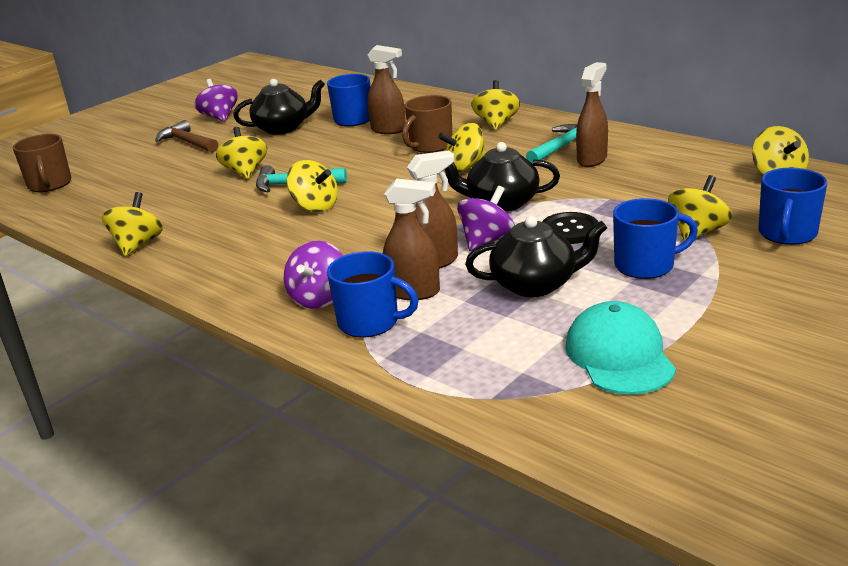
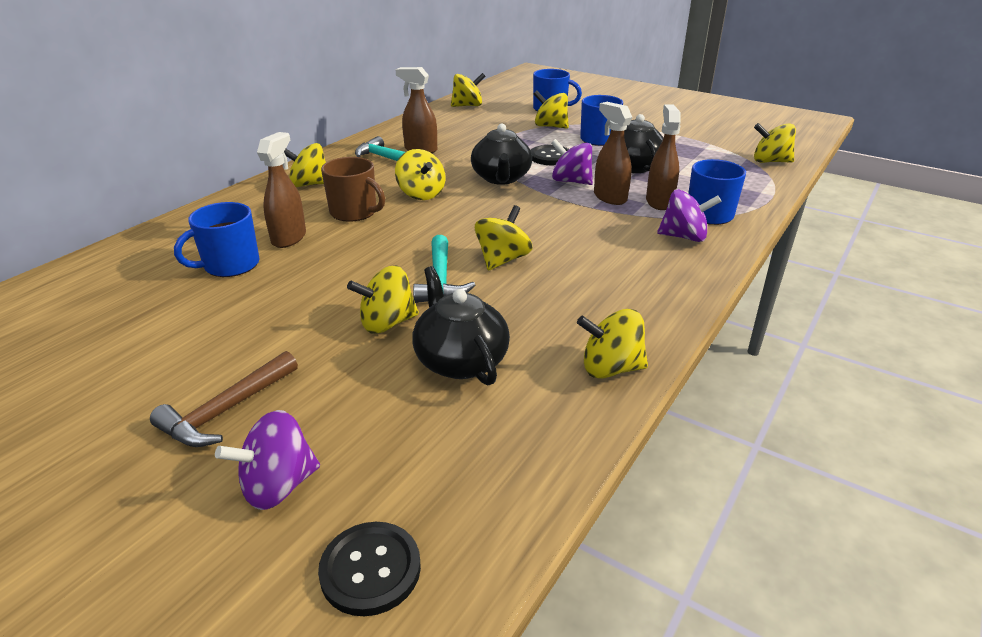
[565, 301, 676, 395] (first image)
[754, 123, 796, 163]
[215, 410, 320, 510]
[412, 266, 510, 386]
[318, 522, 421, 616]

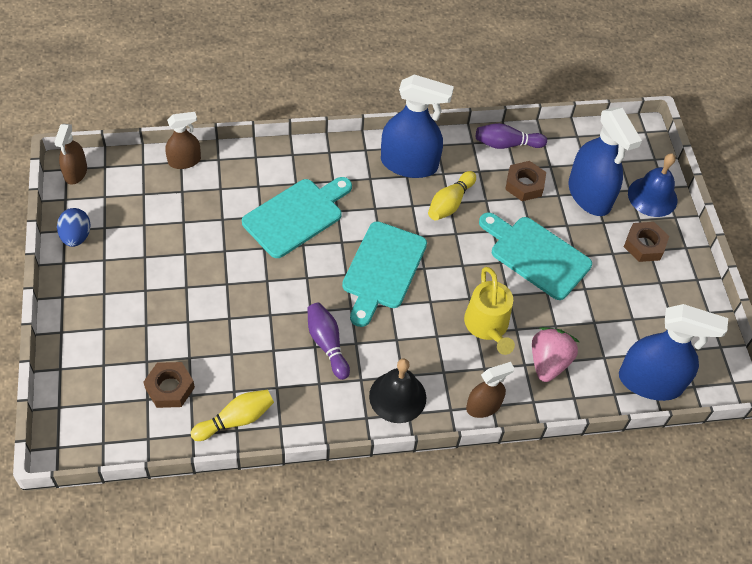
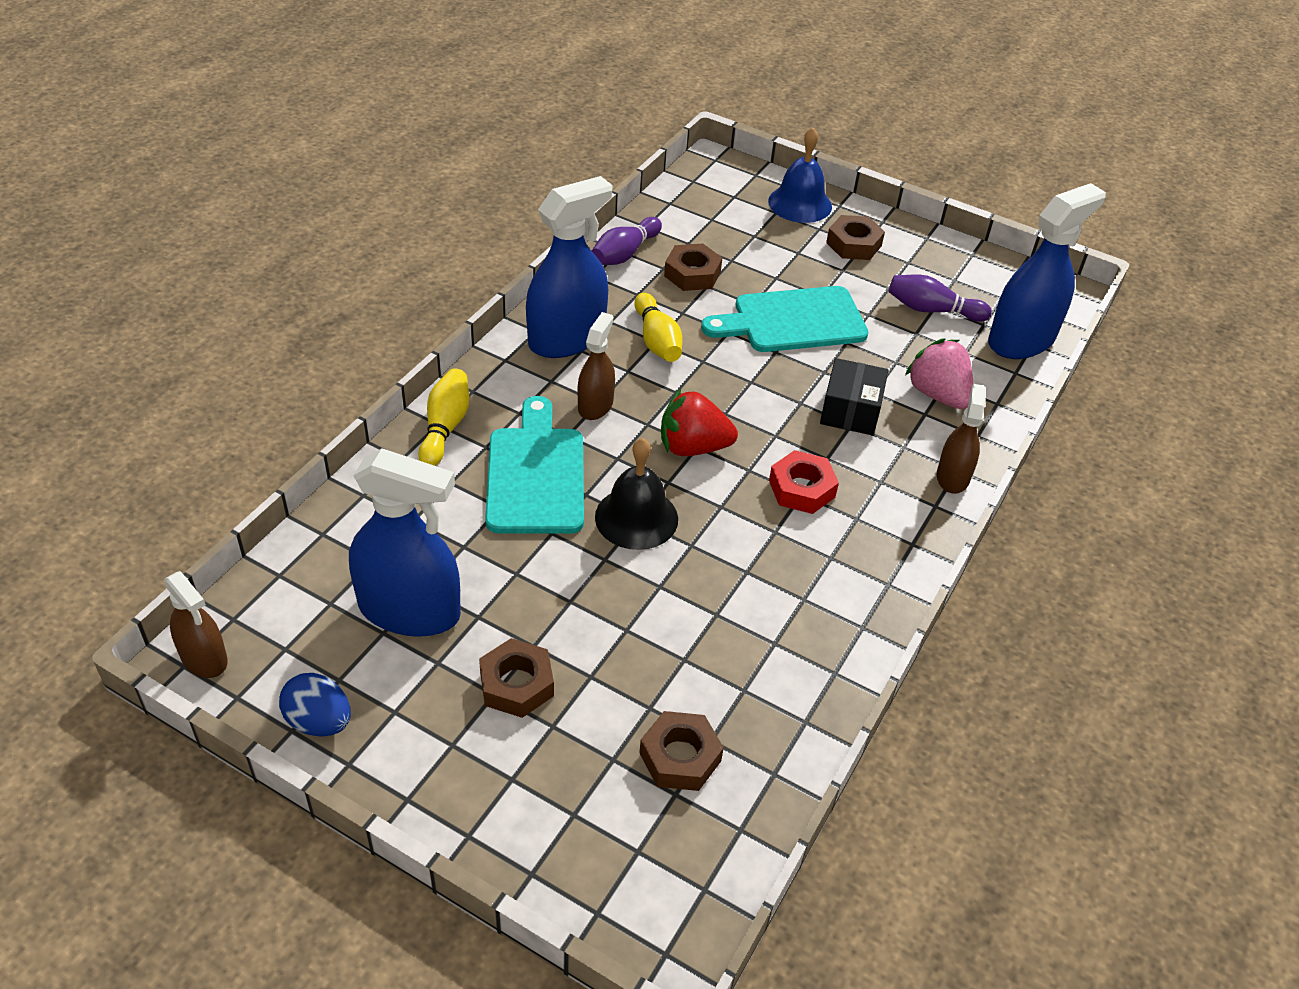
[479, 638, 554, 718]
[769, 450, 839, 514]
[578, 312, 615, 420]
[418, 368, 469, 466]
[888, 275, 992, 322]
[595, 438, 678, 550]
[349, 448, 461, 637]
[661, 389, 738, 456]
[820, 358, 888, 436]

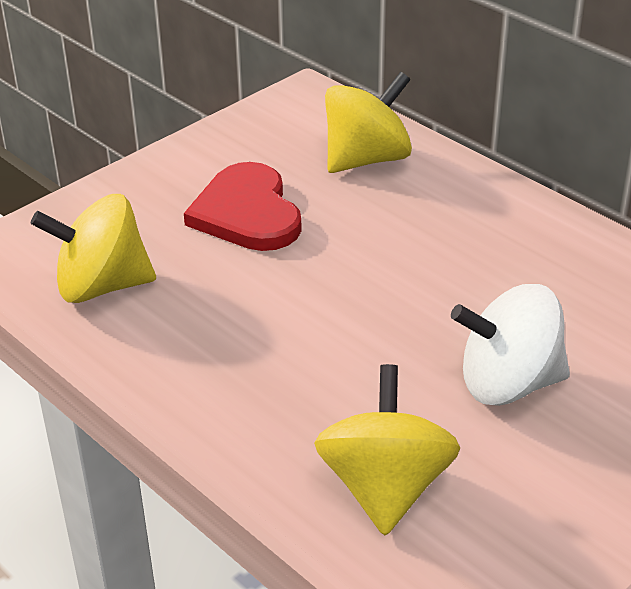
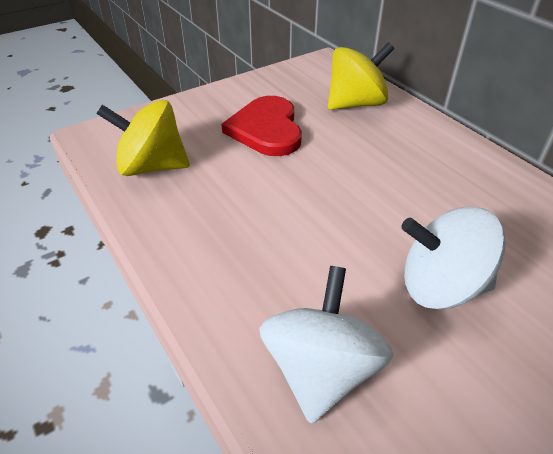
[259, 266, 393, 424]

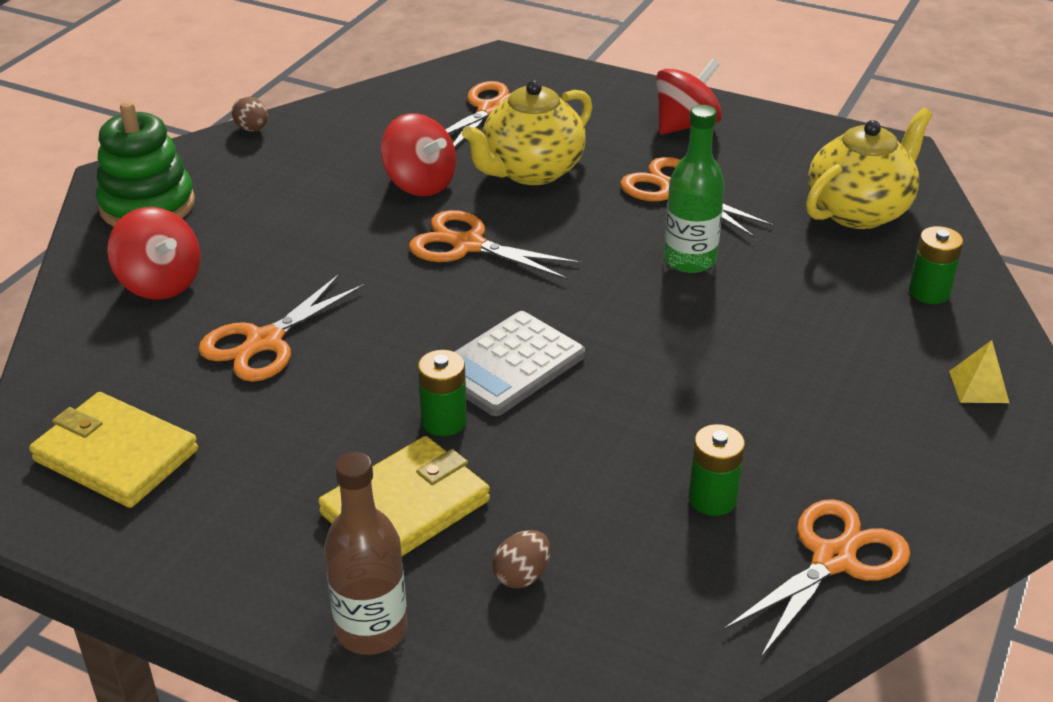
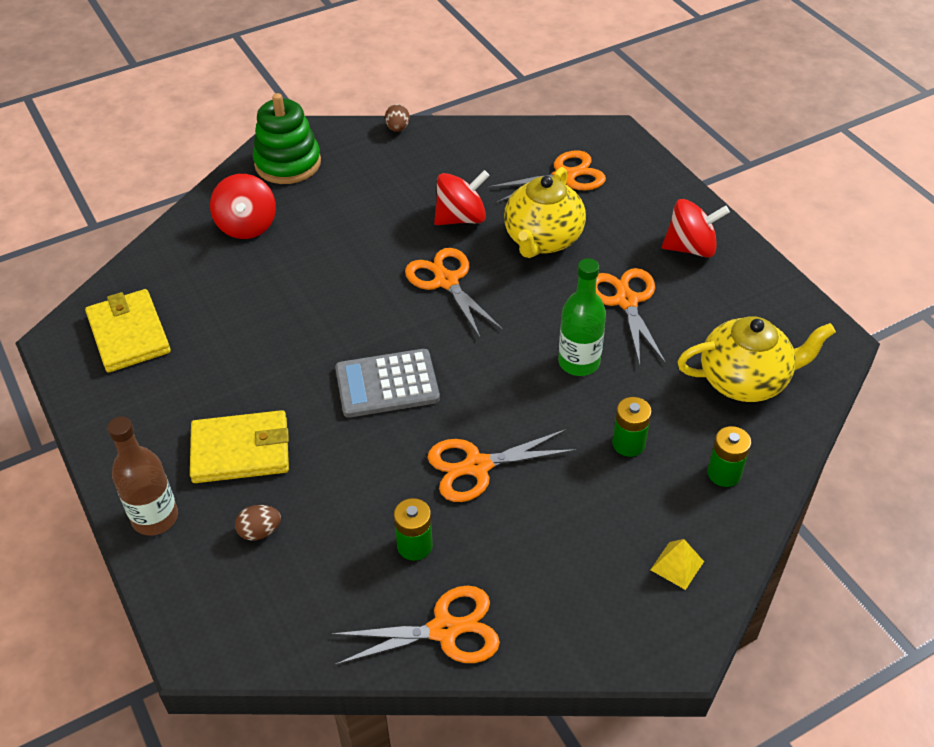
[427, 429, 577, 502]
[612, 397, 652, 457]
[434, 170, 490, 225]
[504, 167, 586, 258]

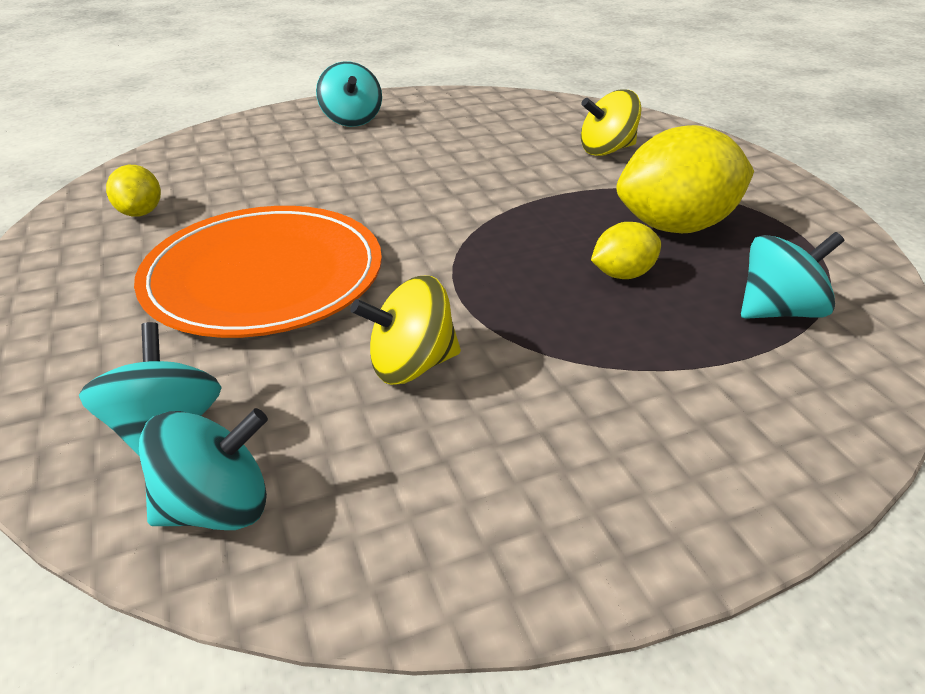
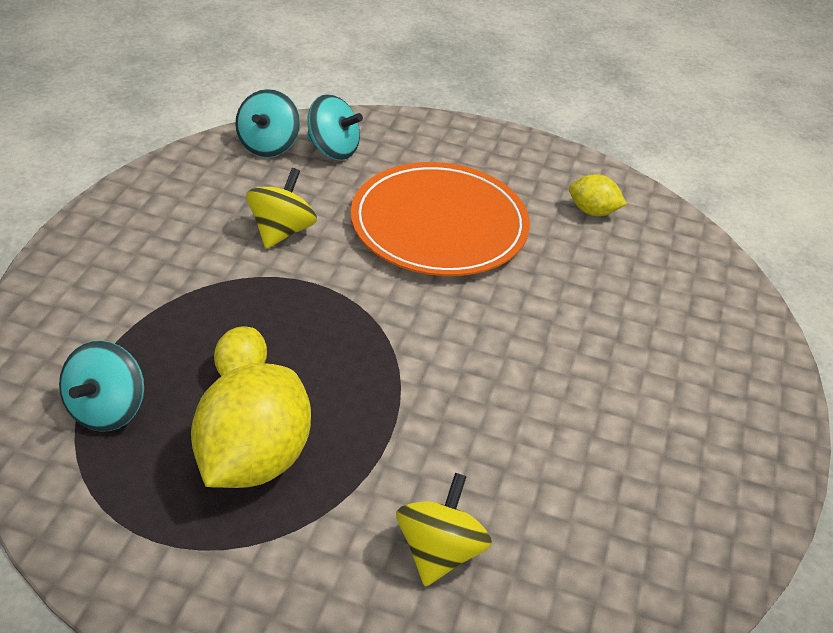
[316, 61, 382, 127] (first image)

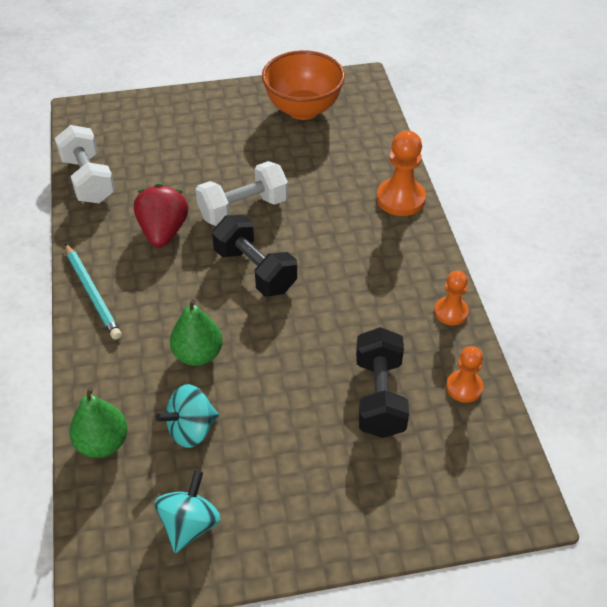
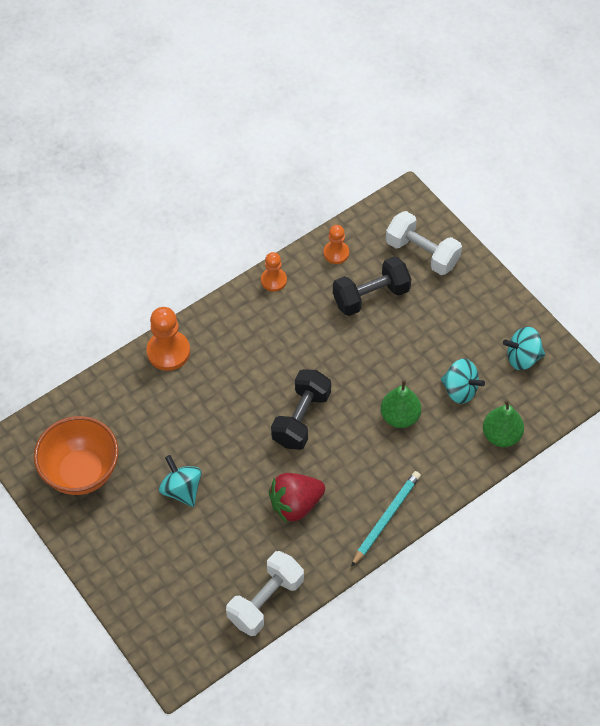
[159, 455, 202, 507]
[386, 211, 462, 275]

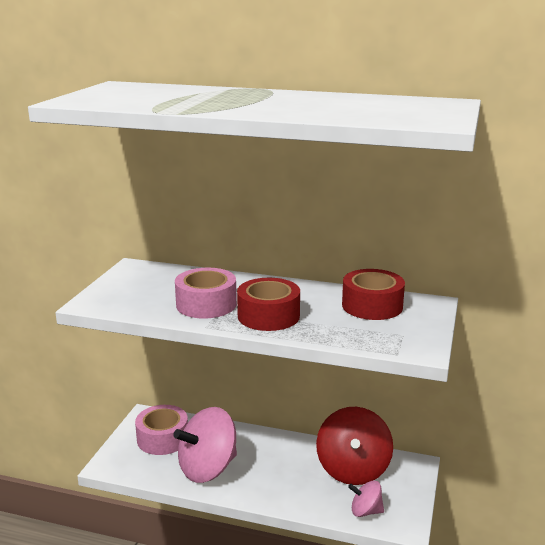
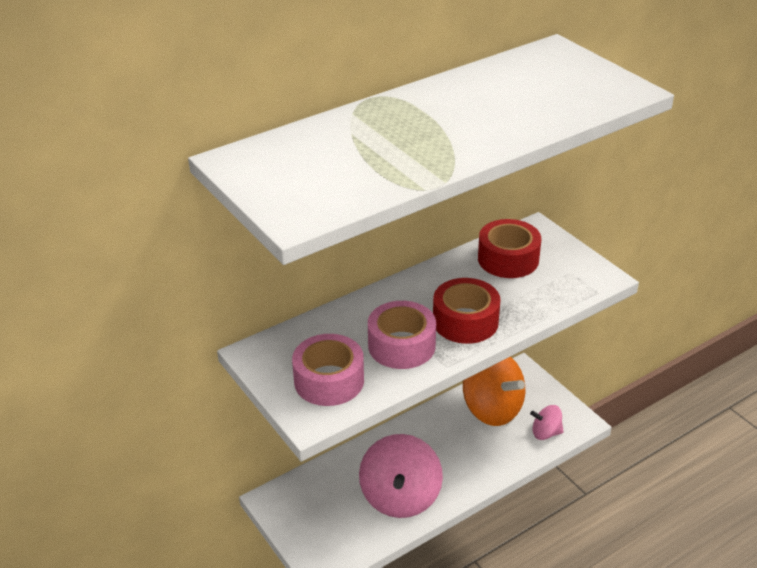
[292, 334, 364, 406]
[463, 357, 525, 426]
[530, 405, 564, 440]

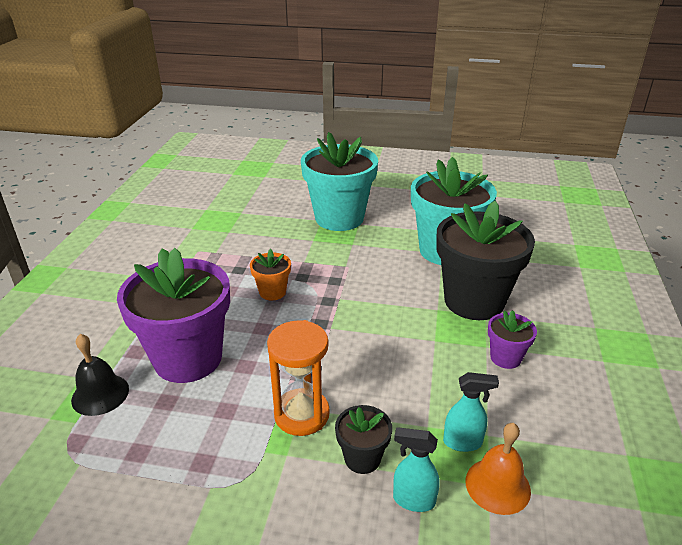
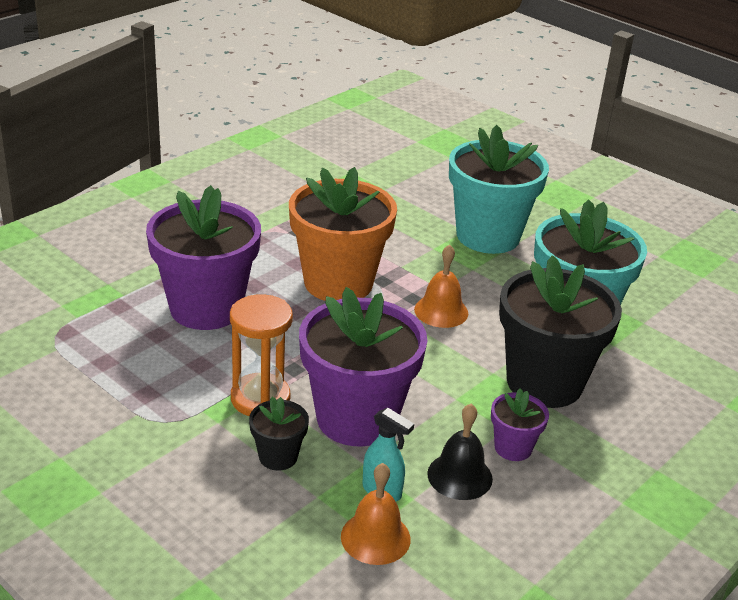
[393, 427, 440, 512] (first image)
[299, 287, 427, 447]
[414, 244, 468, 328]
[427, 404, 493, 500]
[289, 167, 397, 301]

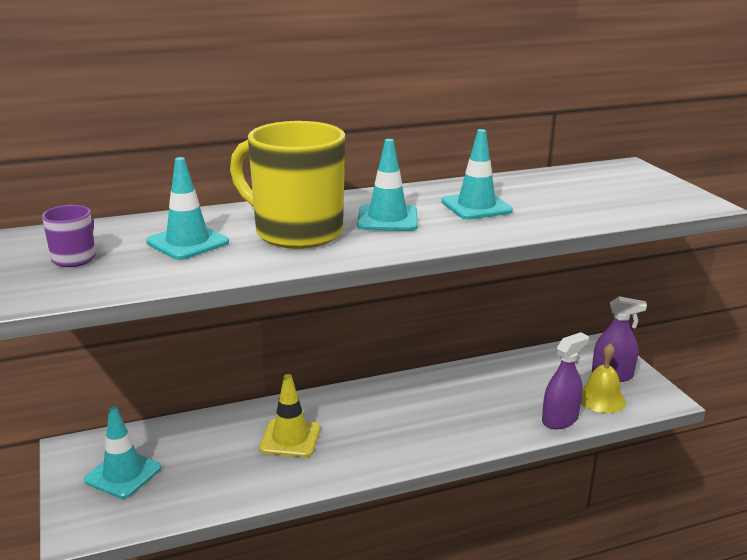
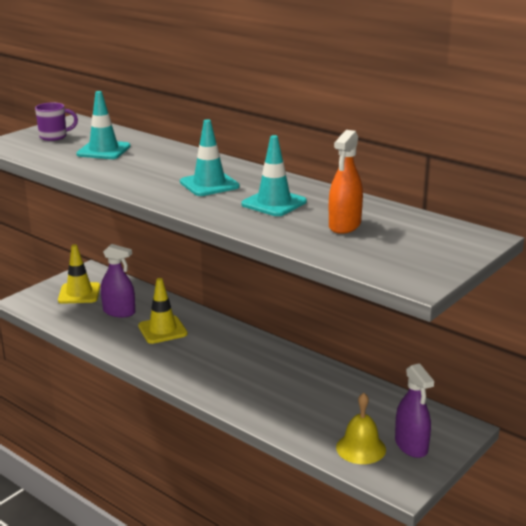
[230, 121, 345, 249] (first image)
[329, 130, 363, 234]
[101, 244, 135, 317]
[58, 244, 100, 304]

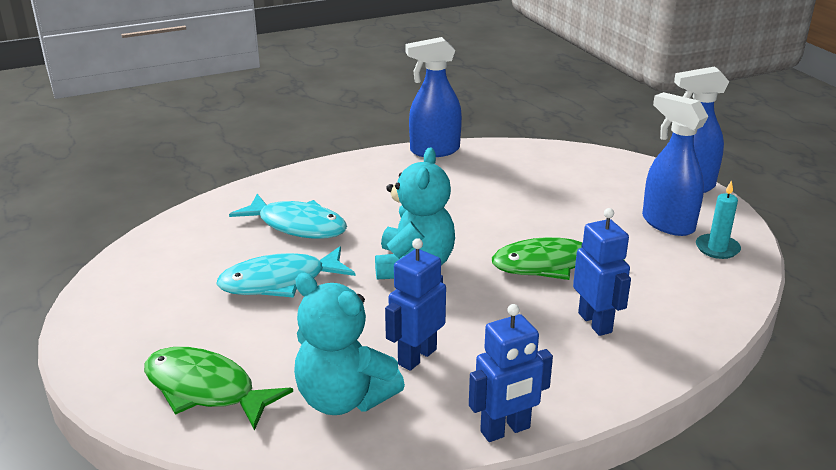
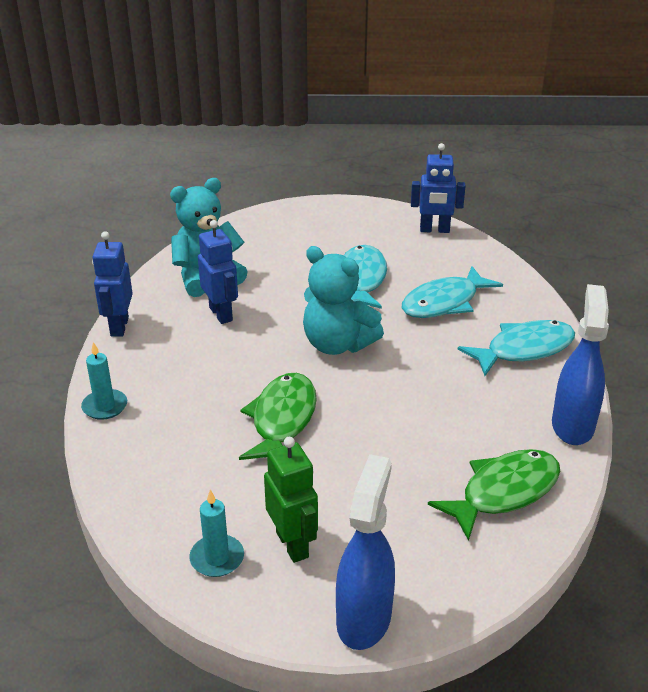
[81, 342, 127, 420]
[458, 320, 575, 376]
[428, 449, 560, 541]
[411, 143, 466, 233]
[264, 437, 318, 563]

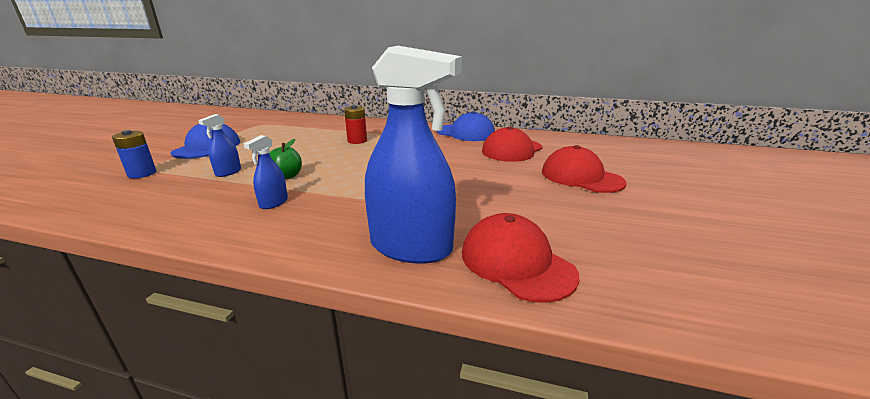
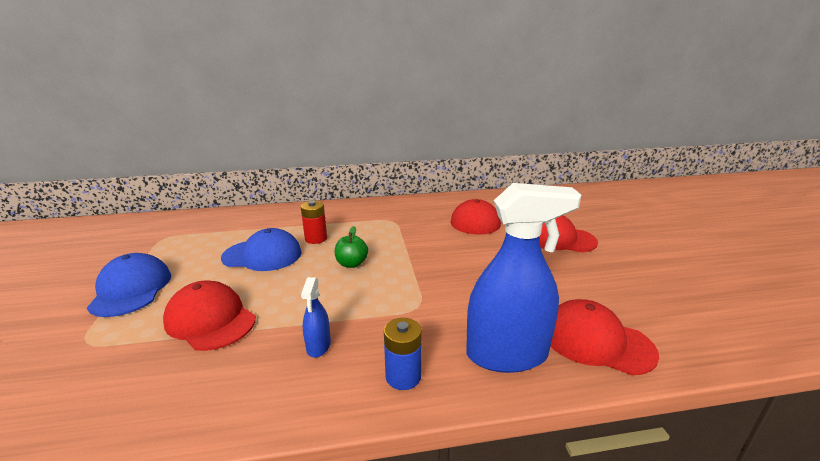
[384, 318, 422, 390]
[335, 226, 368, 268]
[221, 228, 302, 271]
[163, 280, 256, 351]

